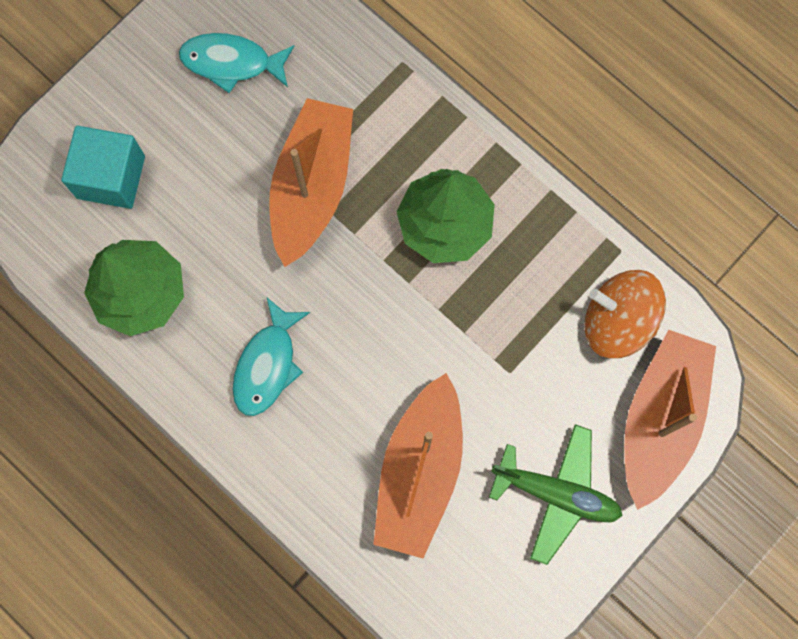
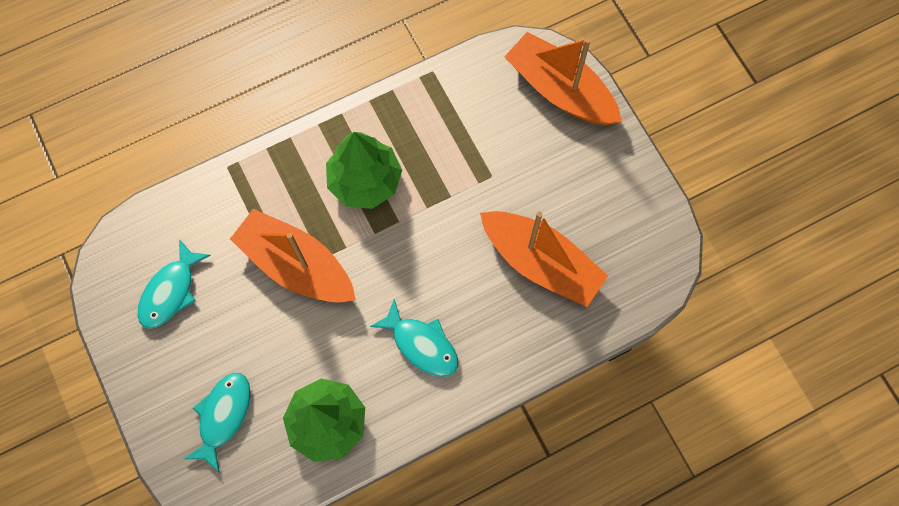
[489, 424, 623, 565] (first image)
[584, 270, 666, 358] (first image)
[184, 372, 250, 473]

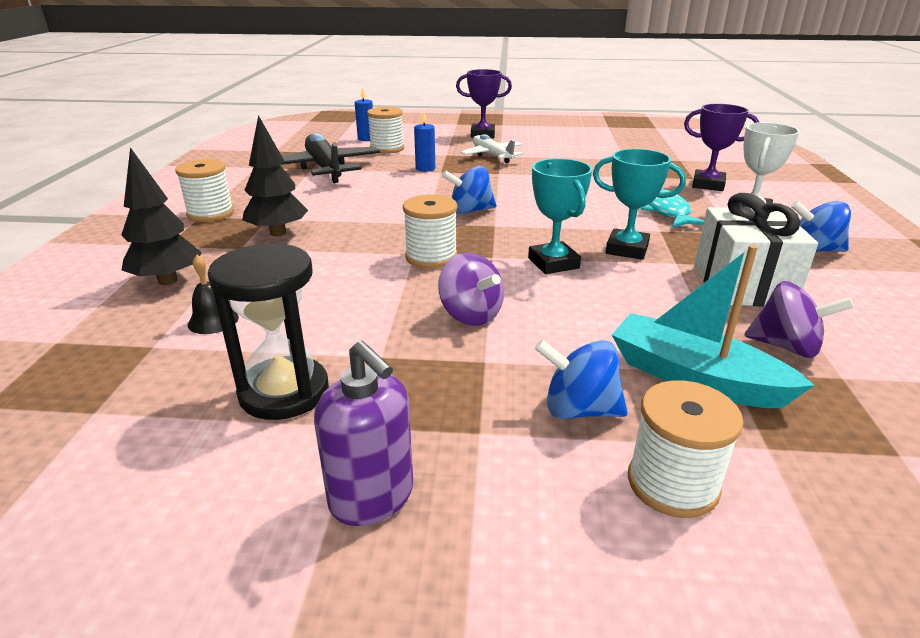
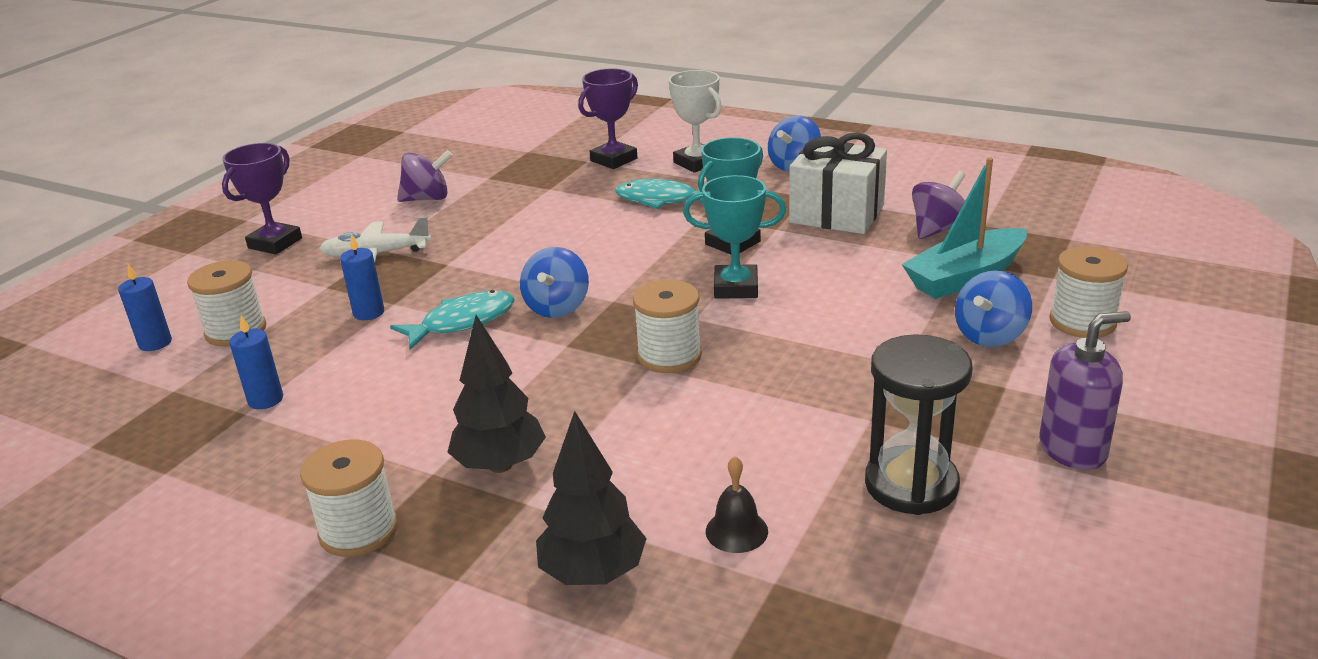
[390, 290, 515, 350]
[397, 150, 453, 202]
[229, 315, 283, 409]

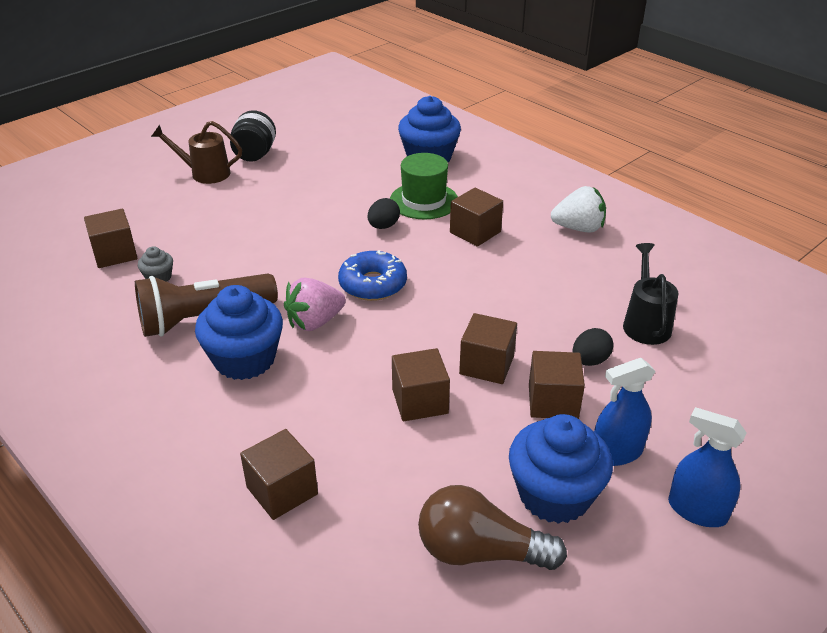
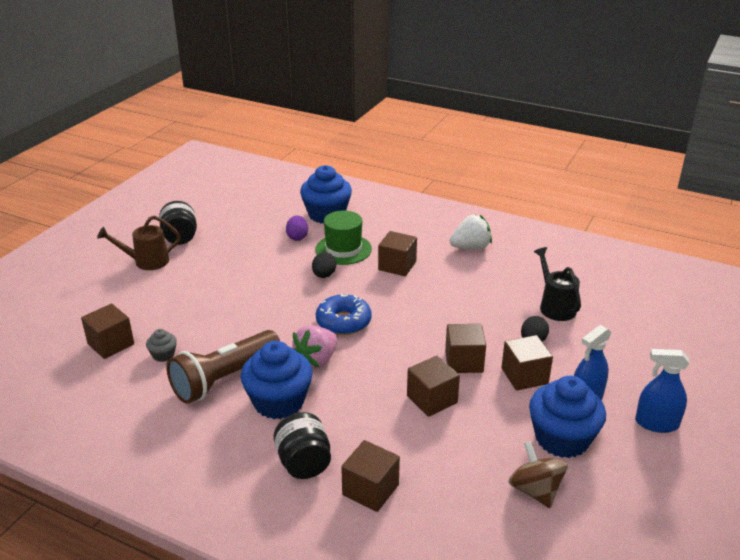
[274, 412, 331, 479]
[286, 215, 308, 241]
[509, 441, 568, 508]

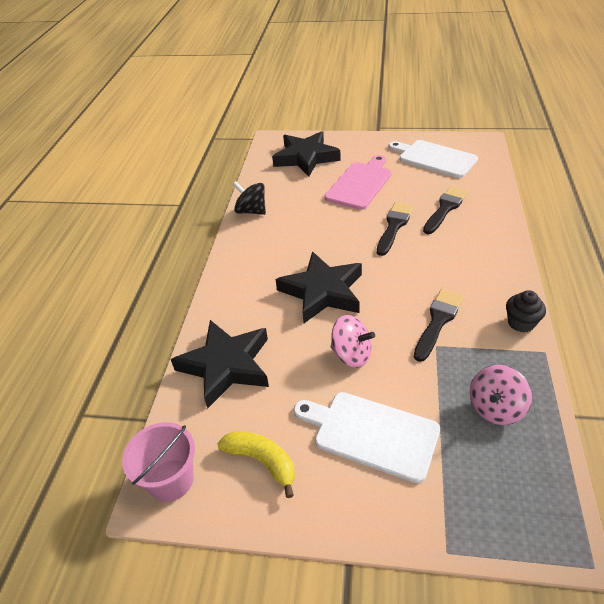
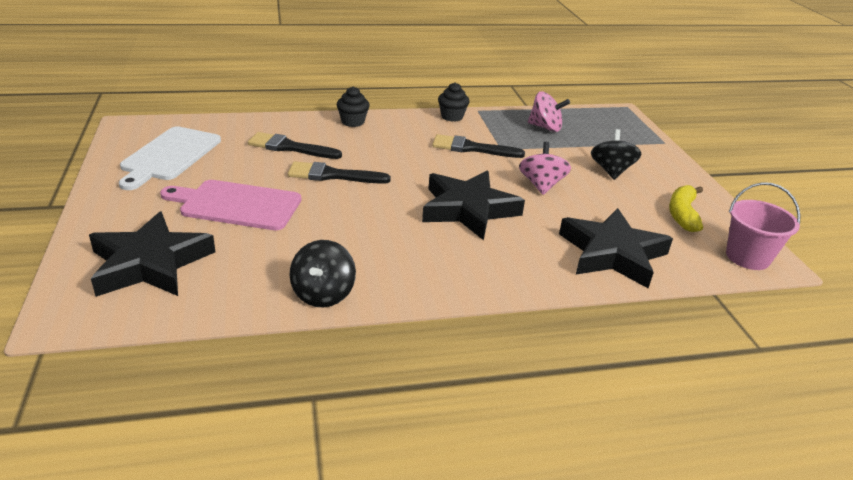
[337, 86, 370, 127]
[591, 129, 641, 180]

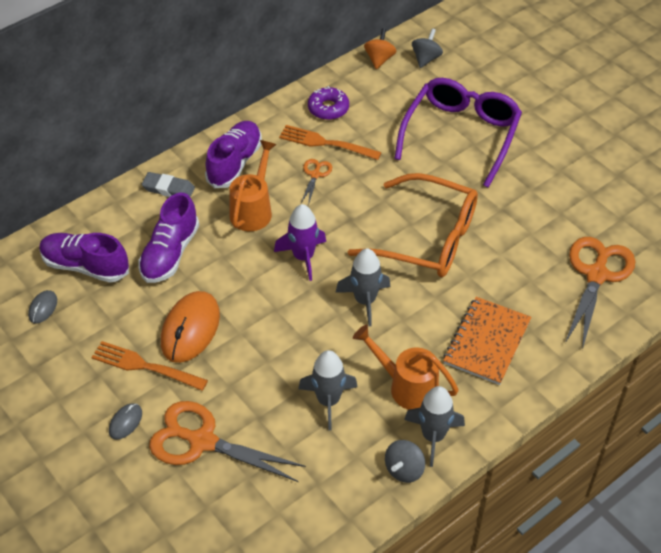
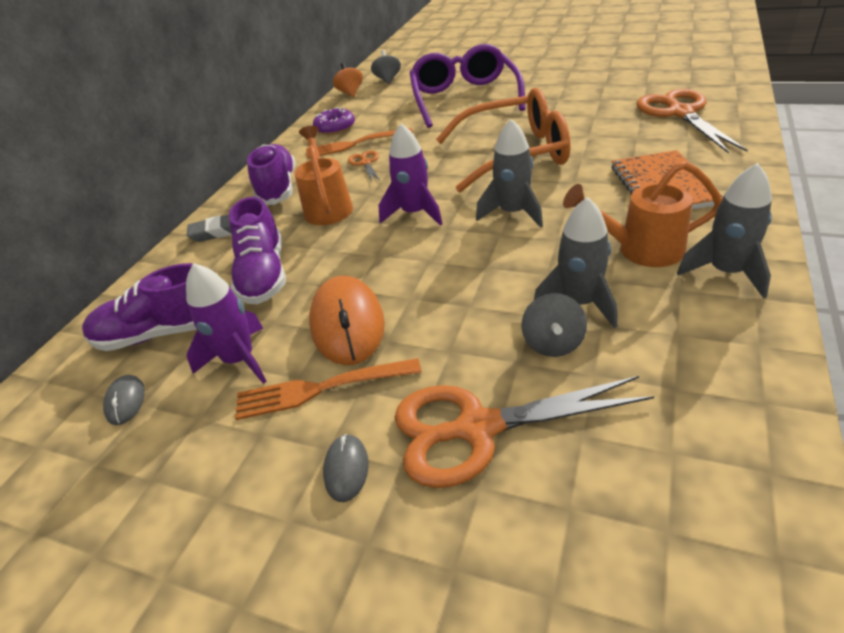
[186, 263, 267, 384]
[521, 293, 587, 357]

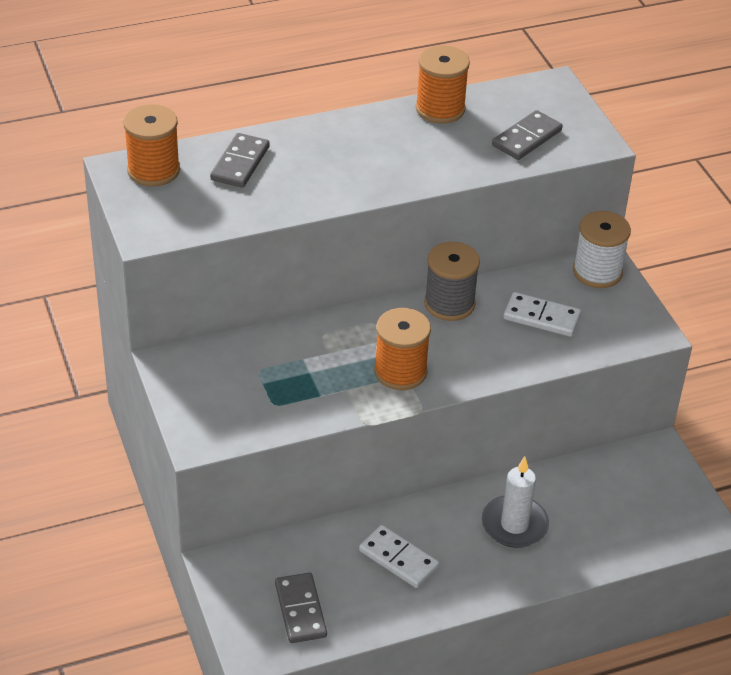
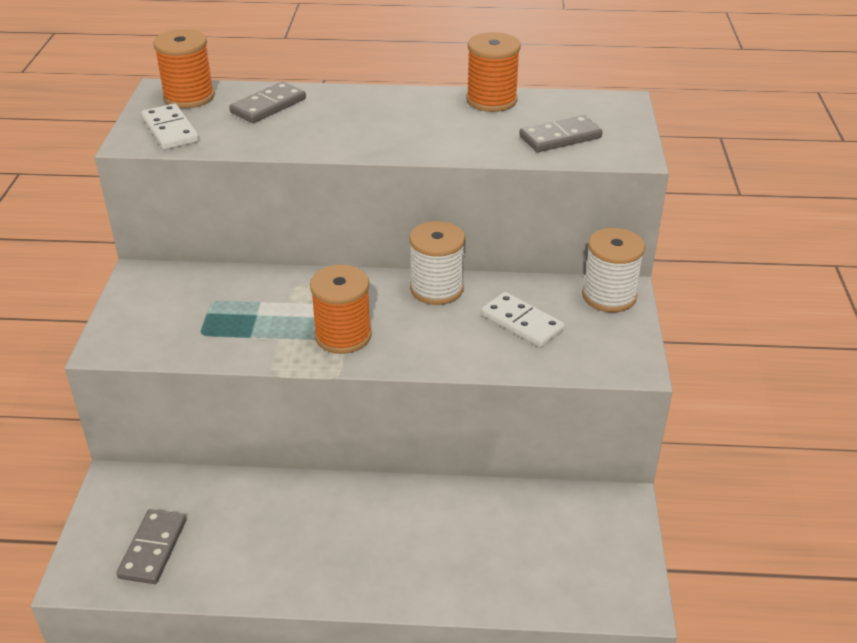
[482, 456, 549, 548] (first image)
[141, 104, 199, 150]
[409, 221, 465, 305]

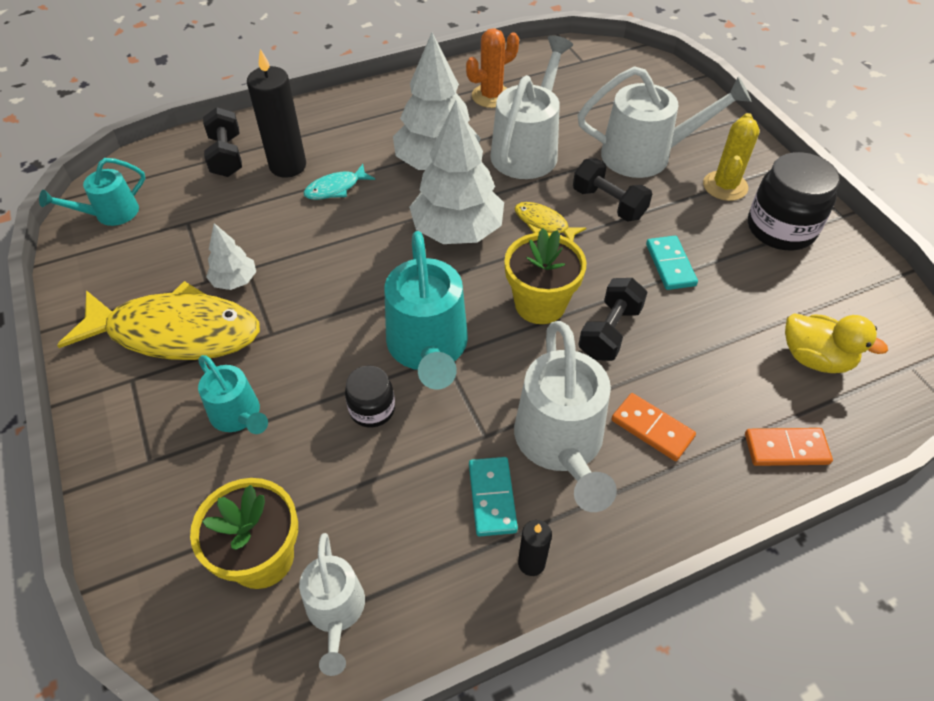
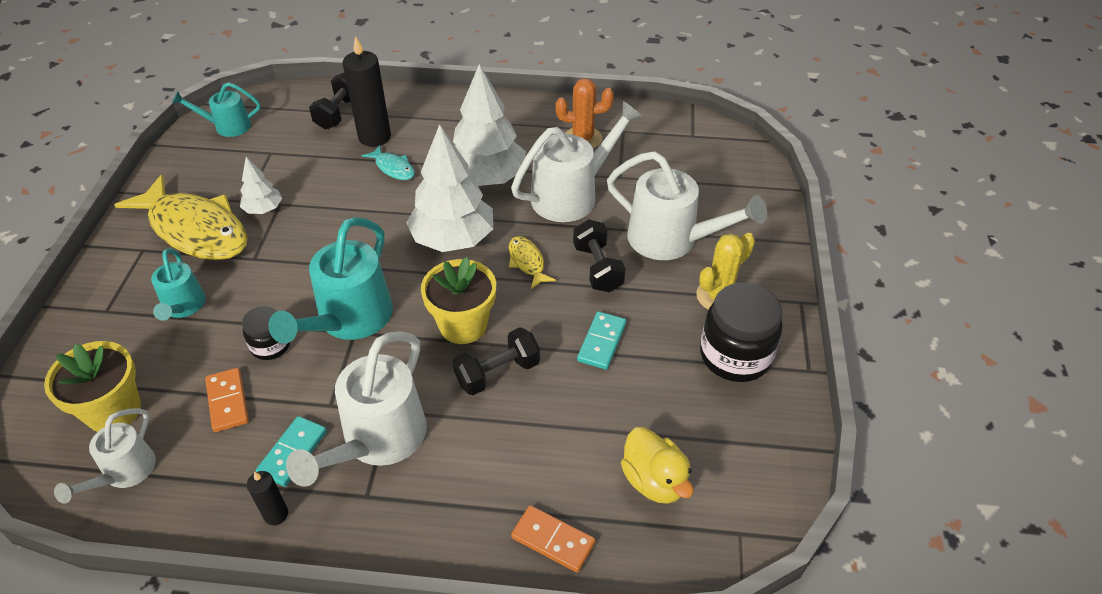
[205, 368, 249, 432]
[362, 145, 415, 180]

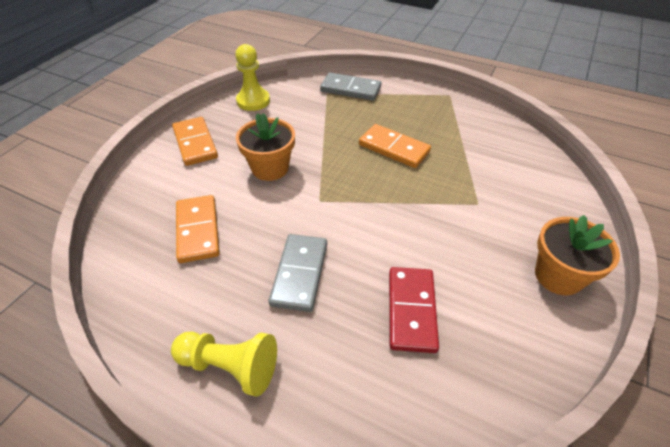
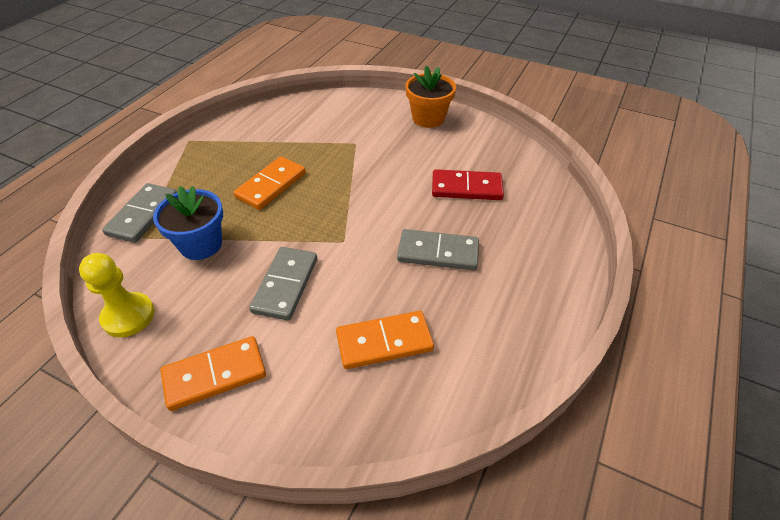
[171, 331, 277, 397] (first image)
[153, 186, 223, 260]
[249, 247, 317, 321]

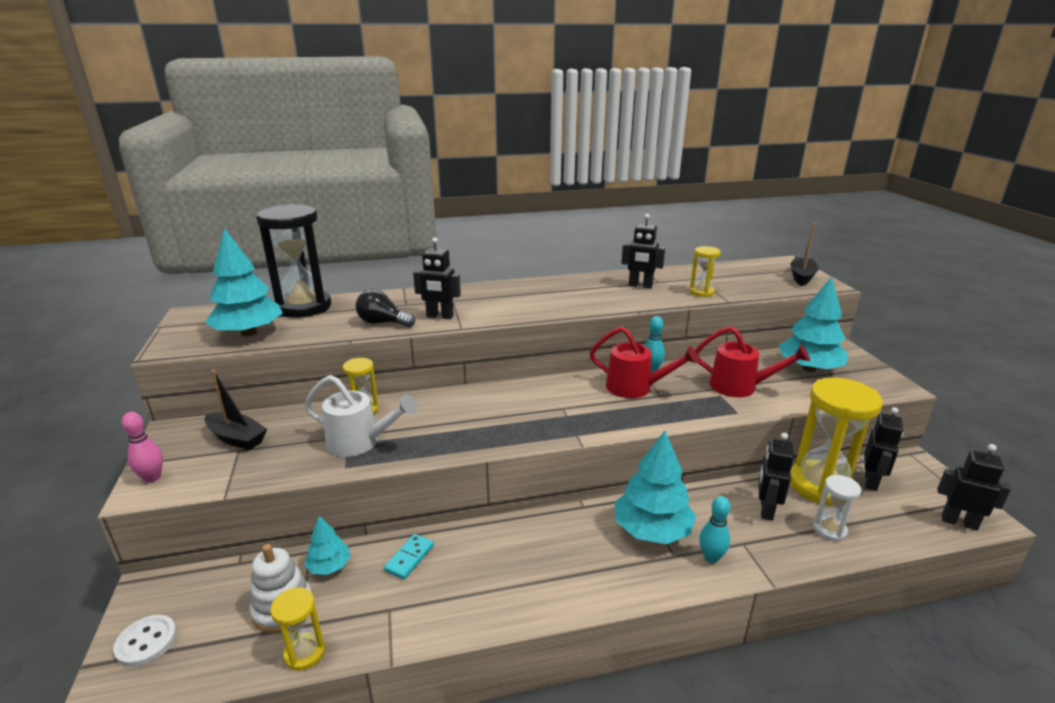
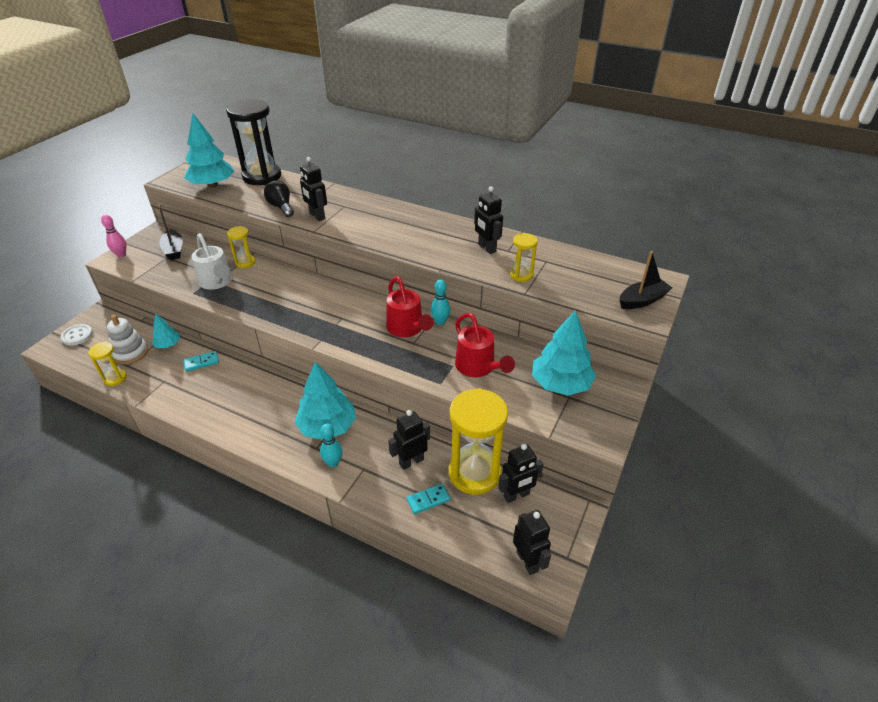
[407, 483, 450, 514]

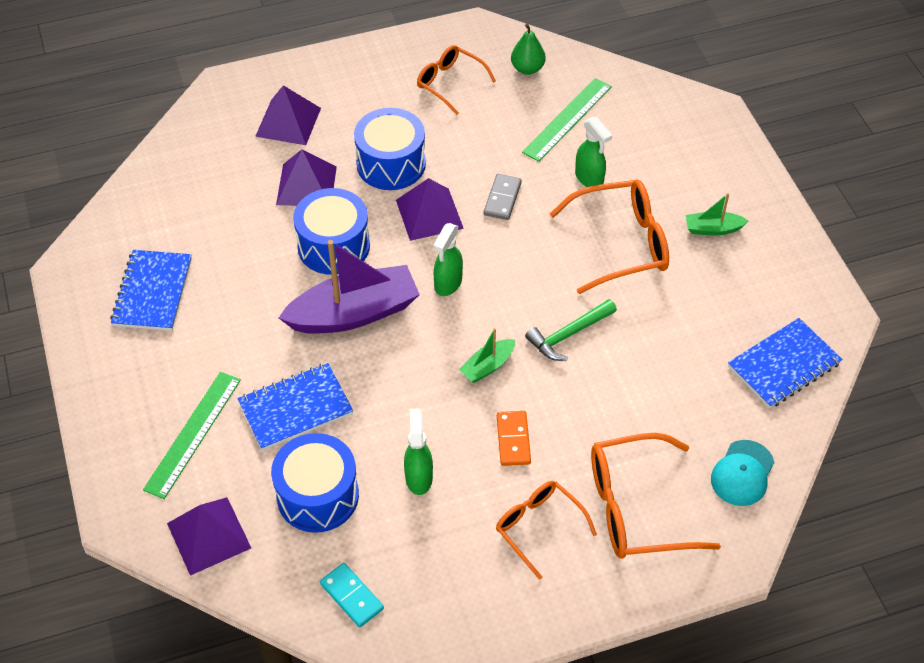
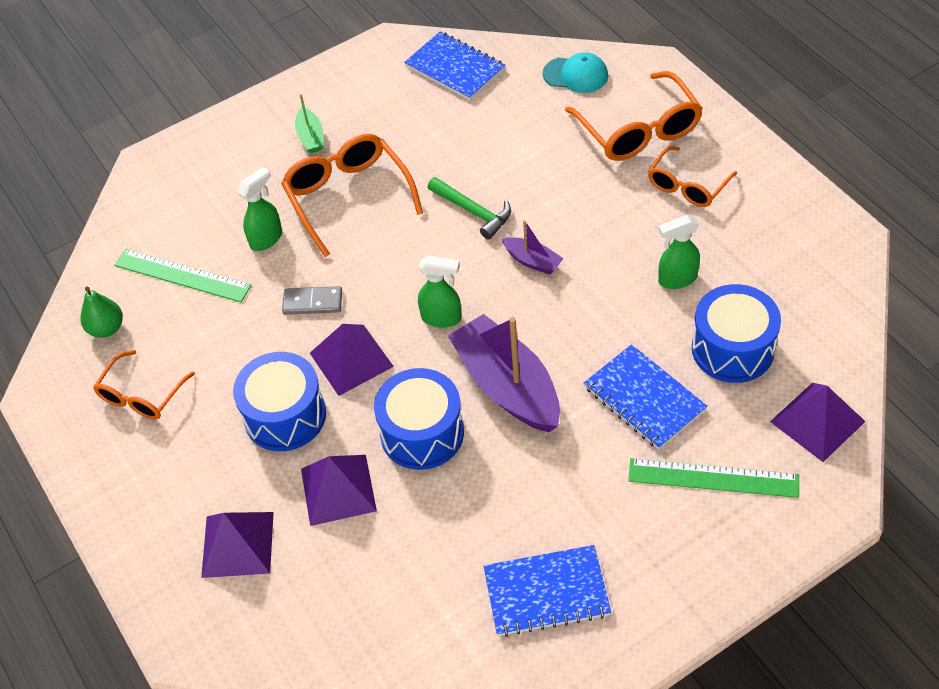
[320, 563, 384, 627] (first image)
[497, 411, 531, 466] (first image)
[502, 220, 564, 275]

